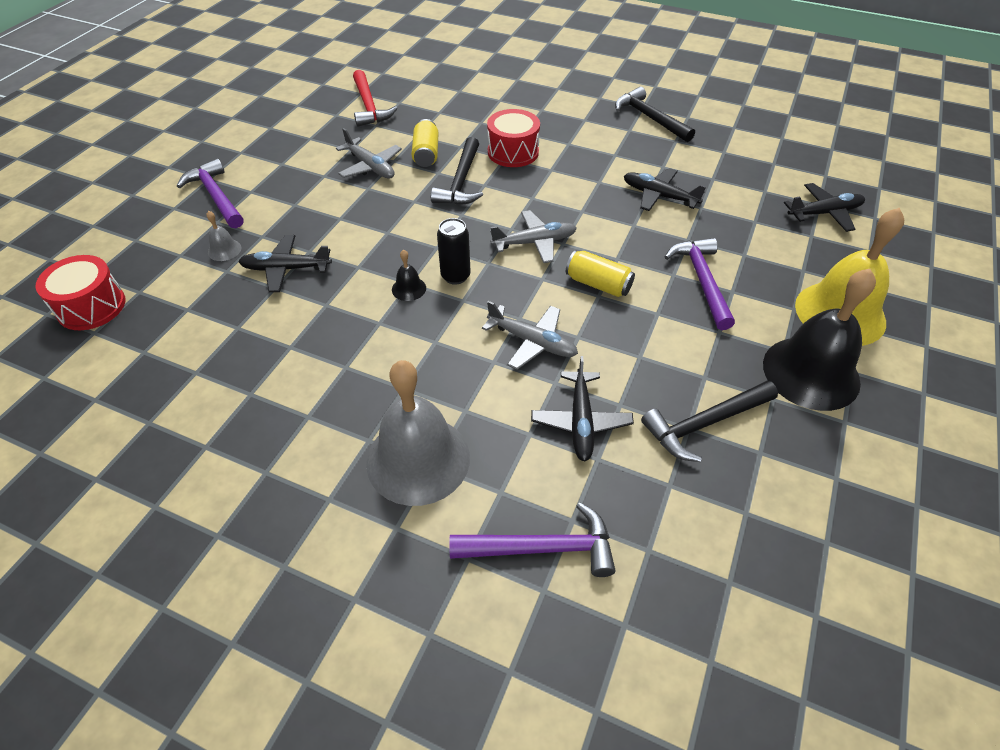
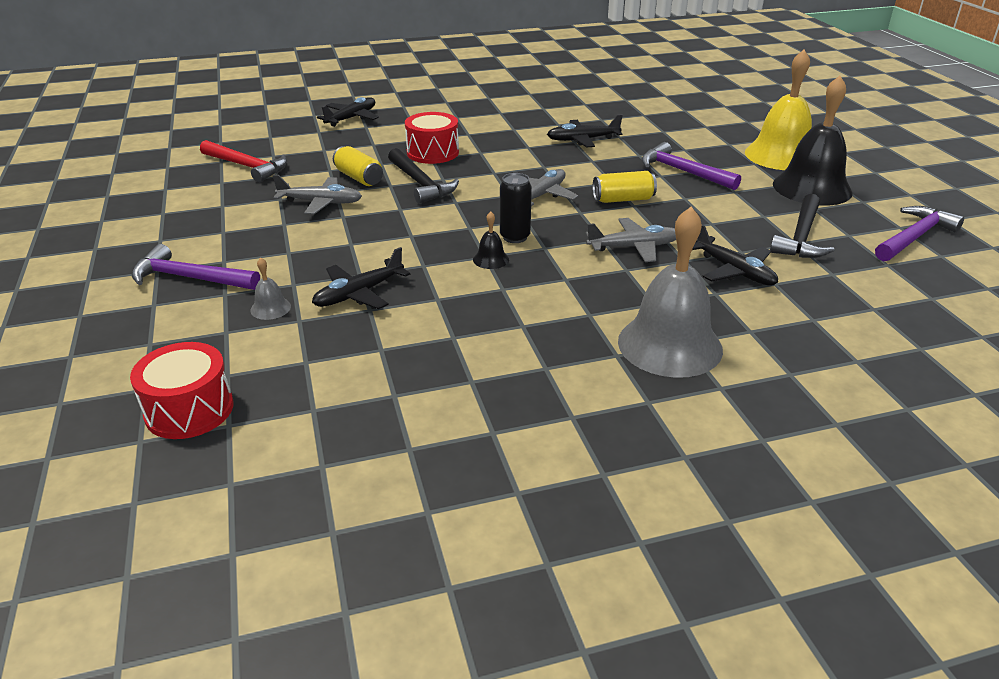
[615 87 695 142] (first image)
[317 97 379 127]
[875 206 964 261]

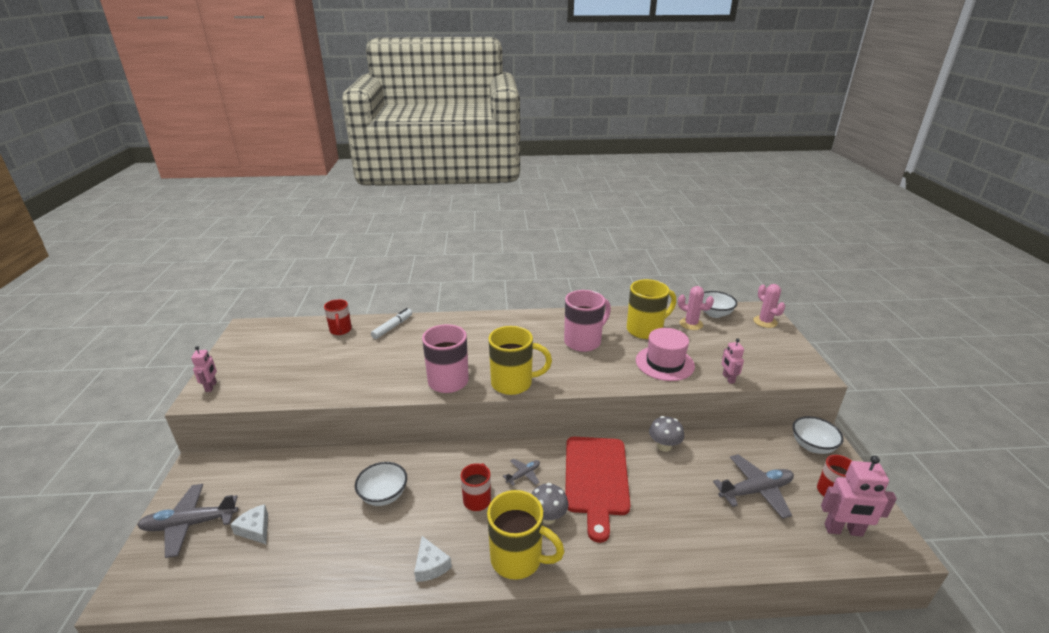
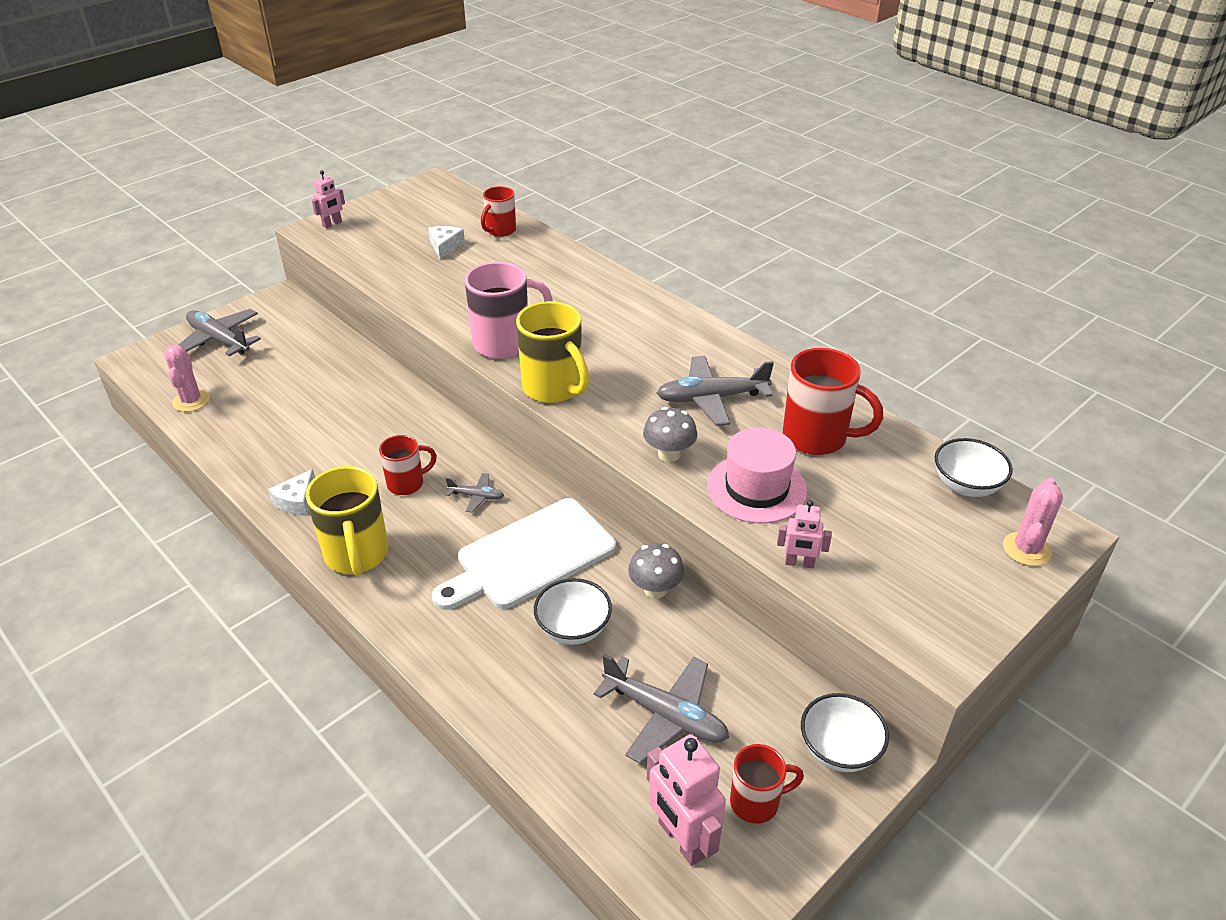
[783 348 883 455]
[164 345 210 412]
[657 356 774 426]
[371 308 412 339] (first image)
[777 500 832 568]
[432 498 616 610]
[534 578 612 645]
[643 407 697 462]
[428 226 465 260]

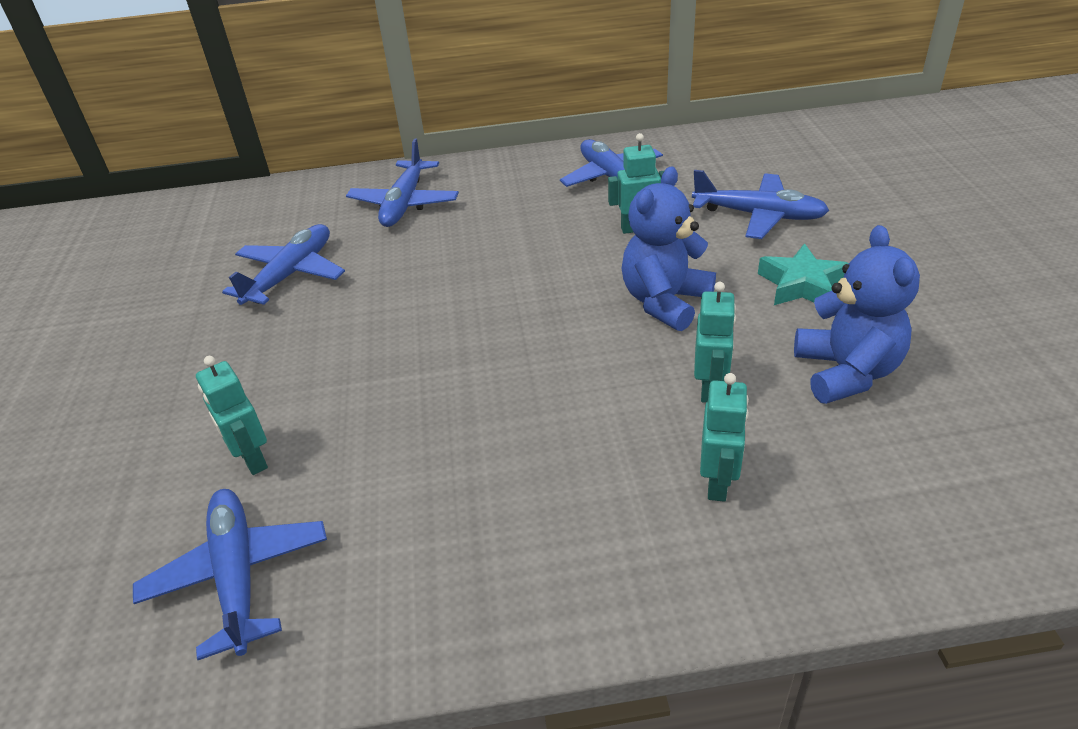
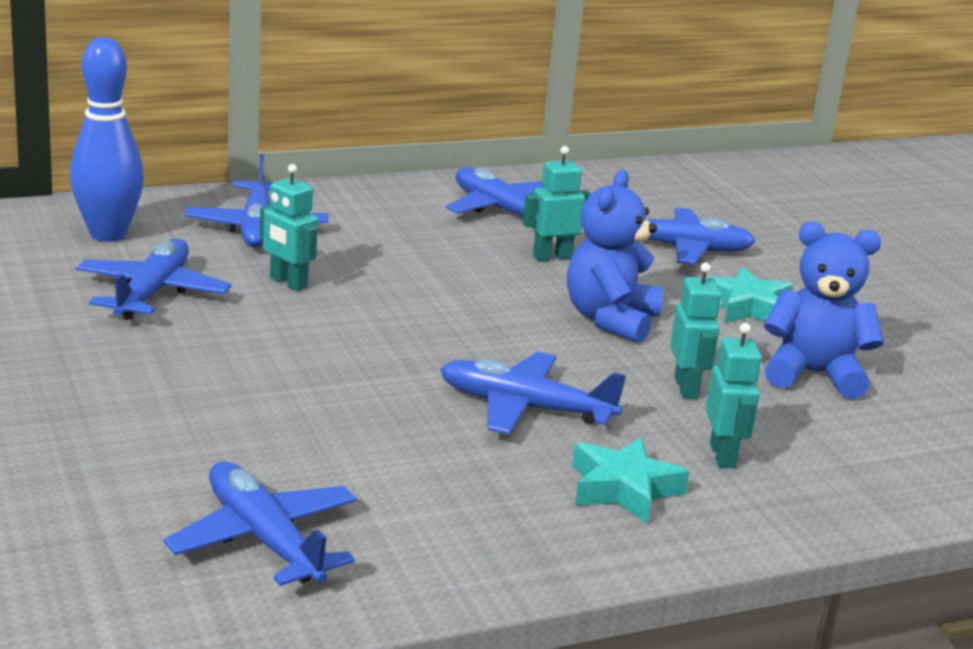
[764 222 884 399]
[260 164 318 291]
[70 37 144 242]
[440 352 626 435]
[572 437 689 524]

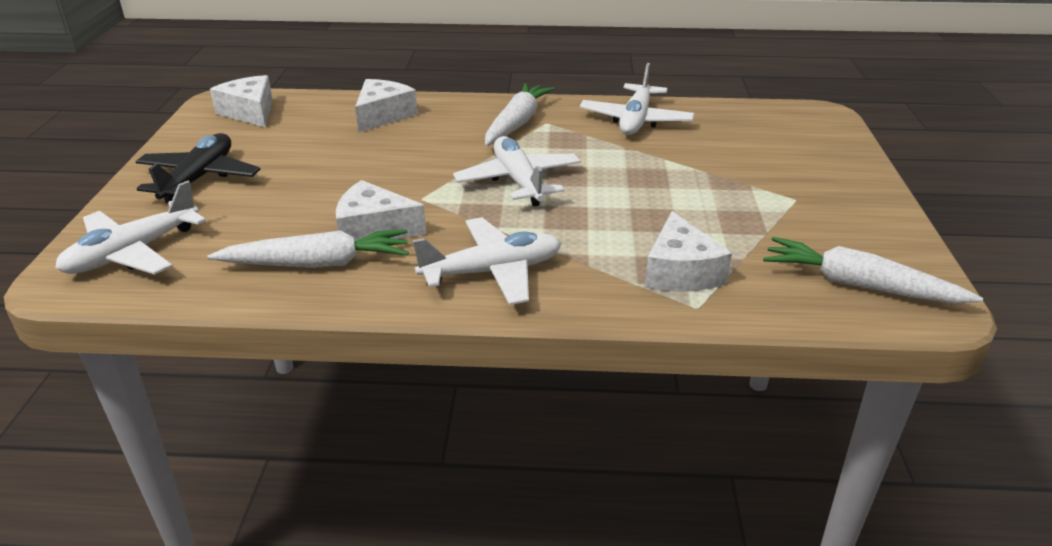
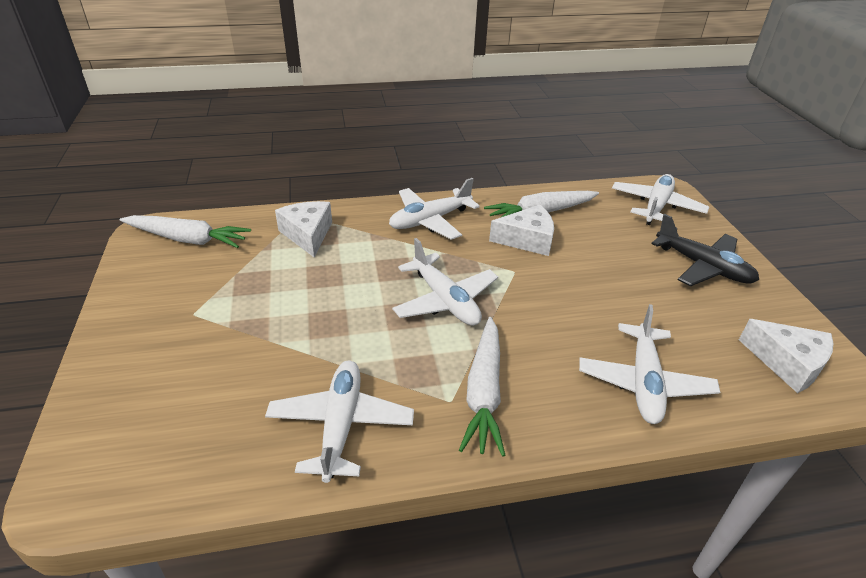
[579 304 720 424]
[651 214 759 286]

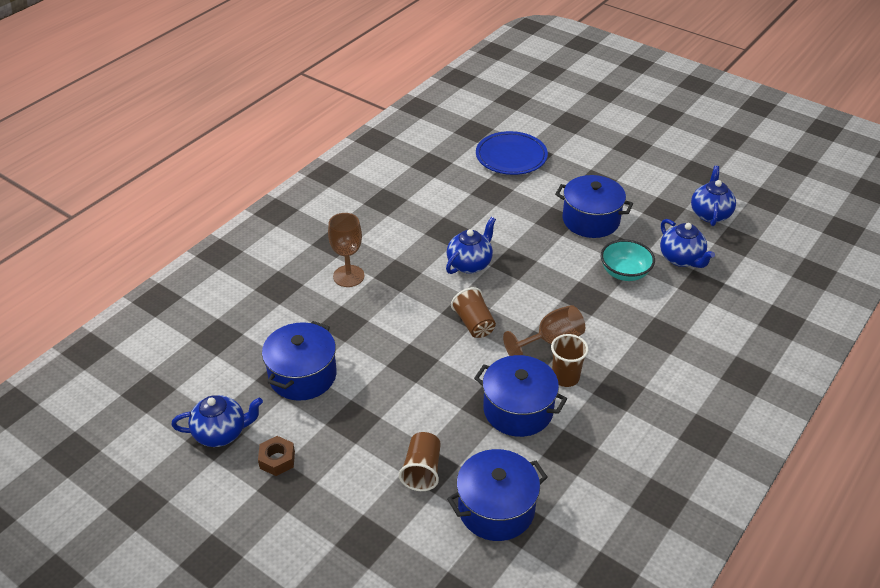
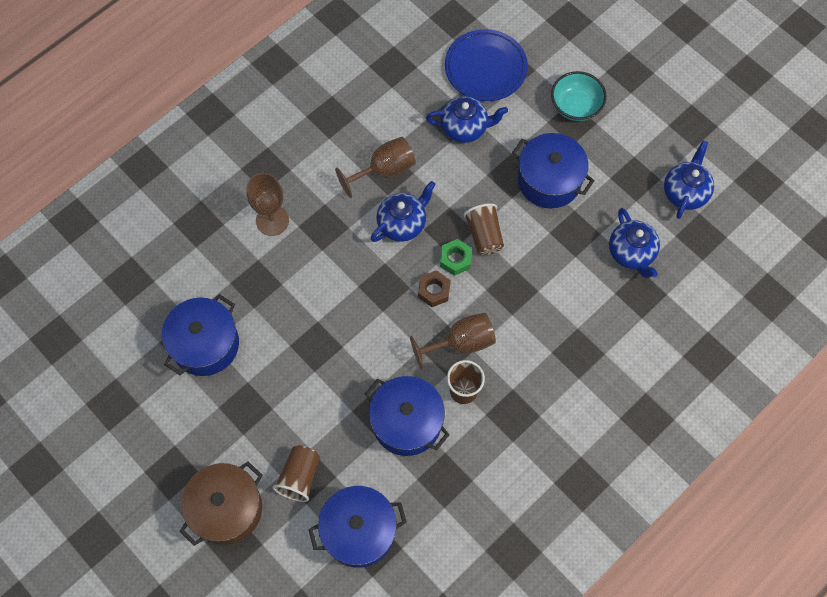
[551 71 607 121]
[463 203 504 255]
[426 96 508 143]
[418 270 451 307]
[335 137 416 198]
[440 239 472 276]
[179 461 262 546]

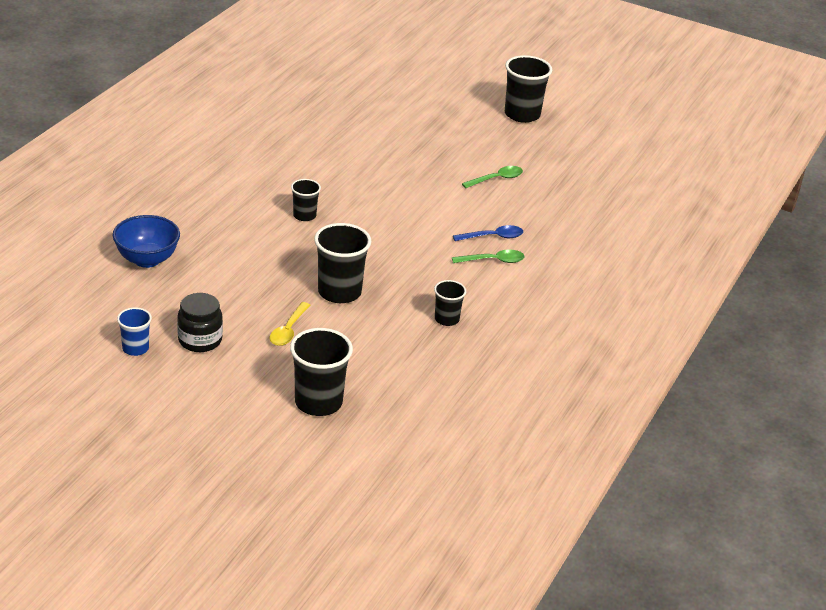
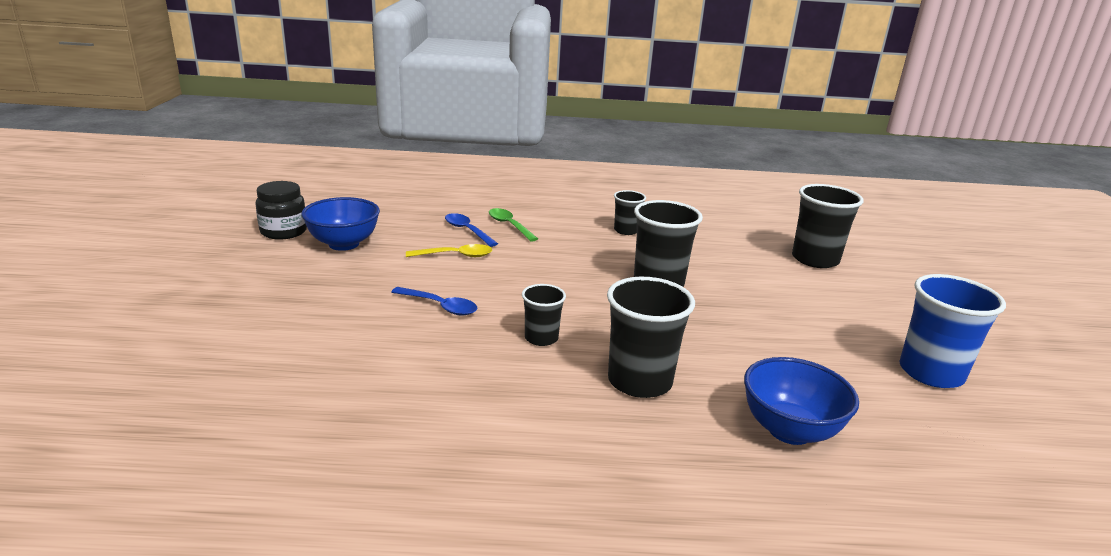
[607 277 695 398]
[301 197 380 251]
[255 181 307 240]
[406 244 493 257]
[899 274 1006 388]
[391 287 477 316]

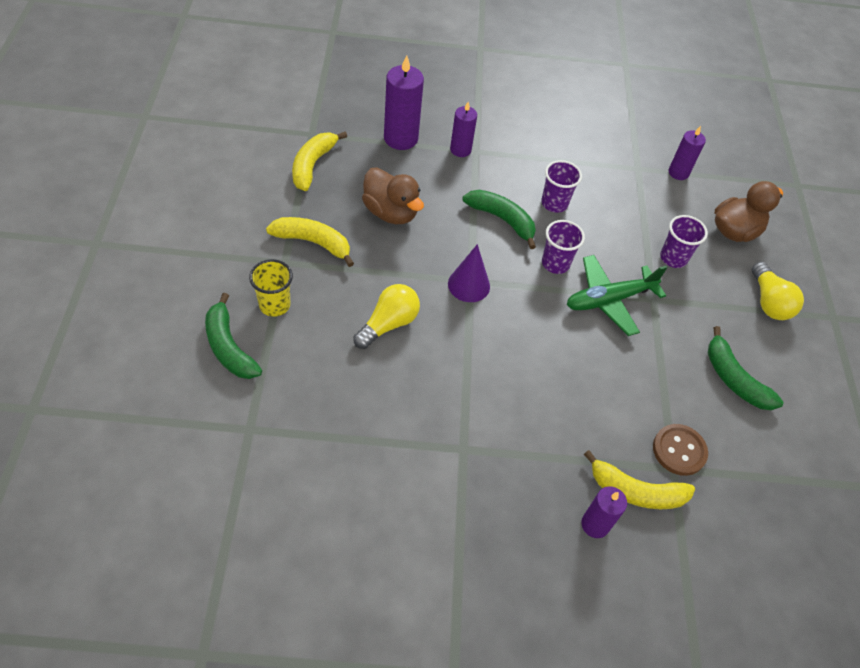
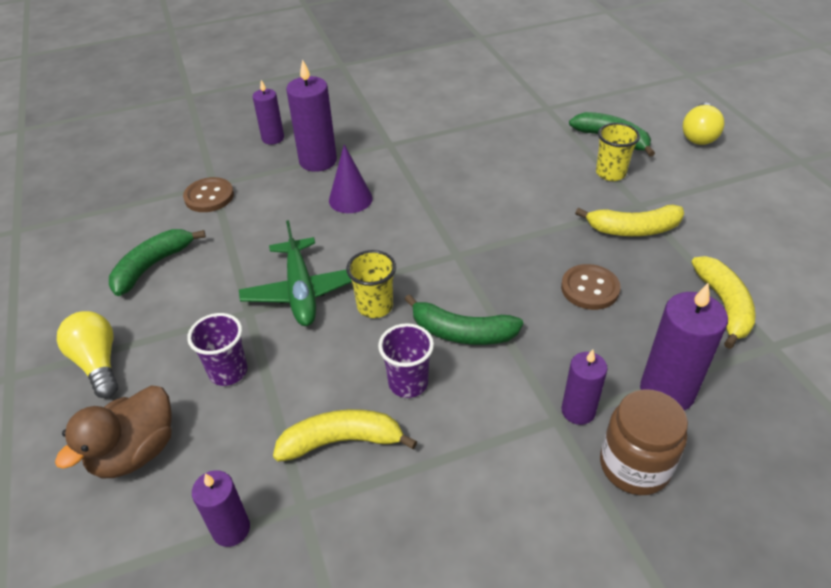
[561 264 621 310]
[346 250 396 318]
[329 144 373 213]
[239 220 352 326]
[683 102 725 145]
[109 229 206 296]
[273 409 417 462]
[286 59 337 172]
[600 389 688 495]

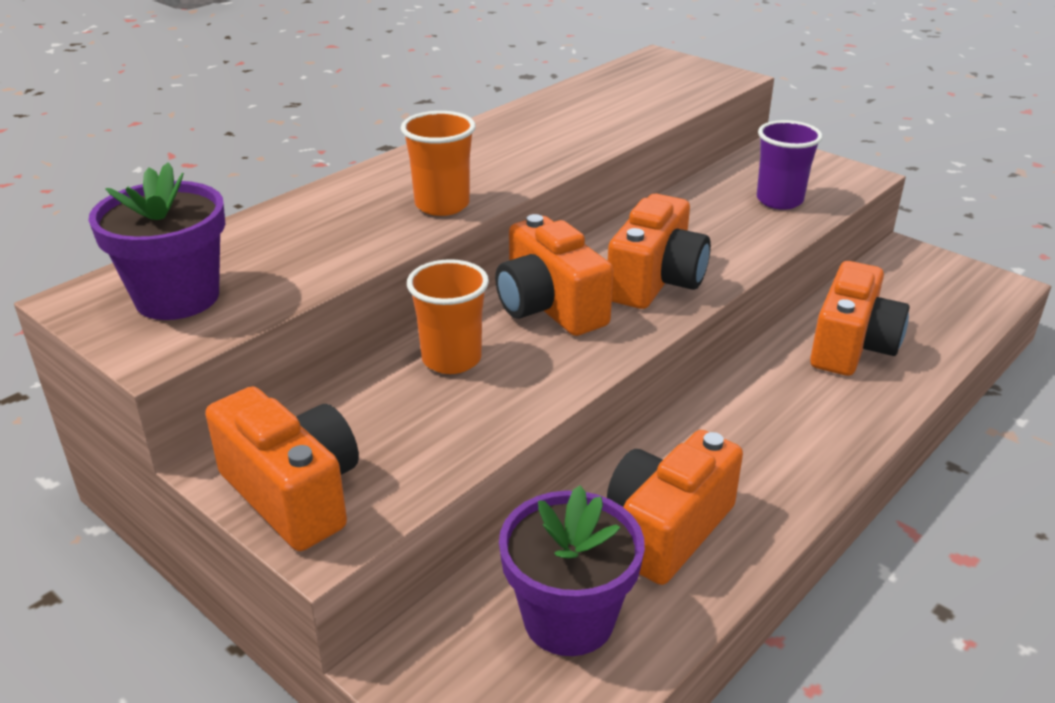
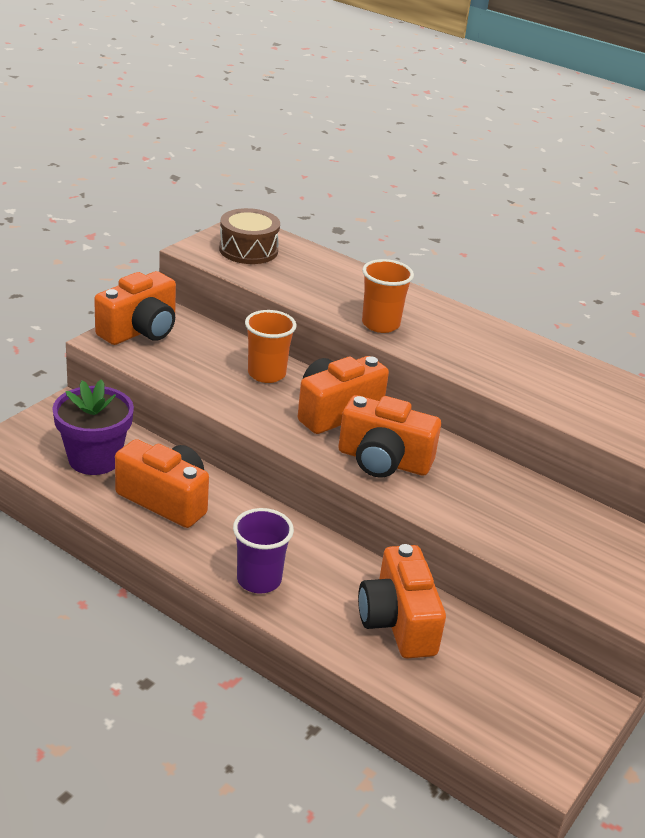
[233 508 294 593]
[219 208 280 264]
[358 544 446 658]

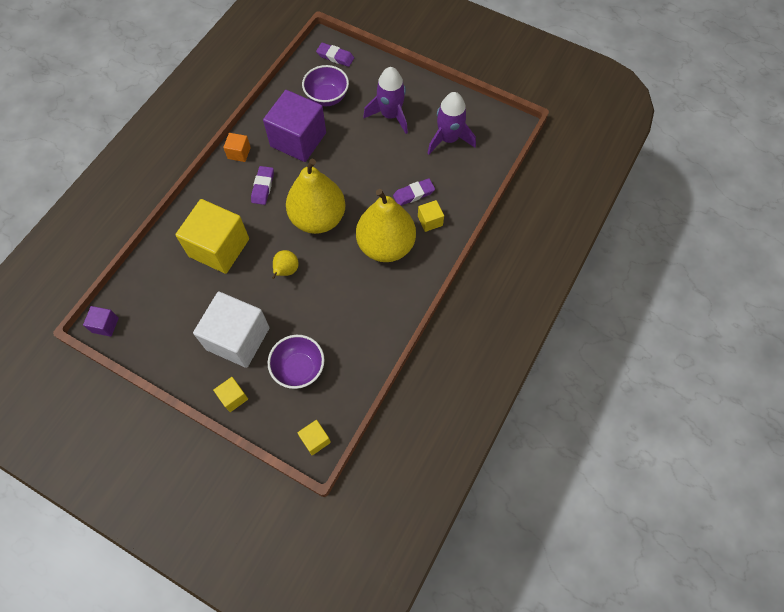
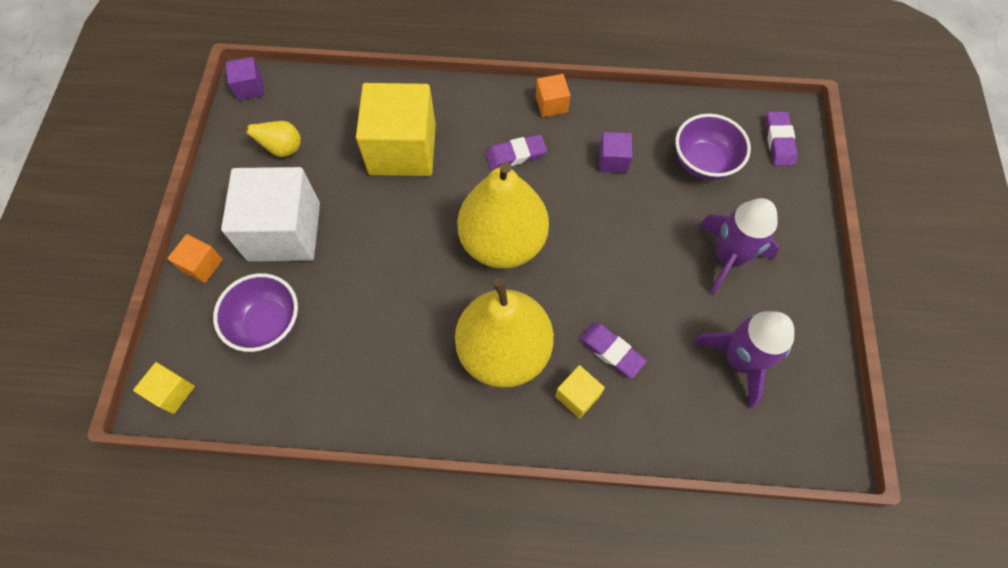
[599 132 632 173]
[235 121 301 157]
[167 234 223 283]

